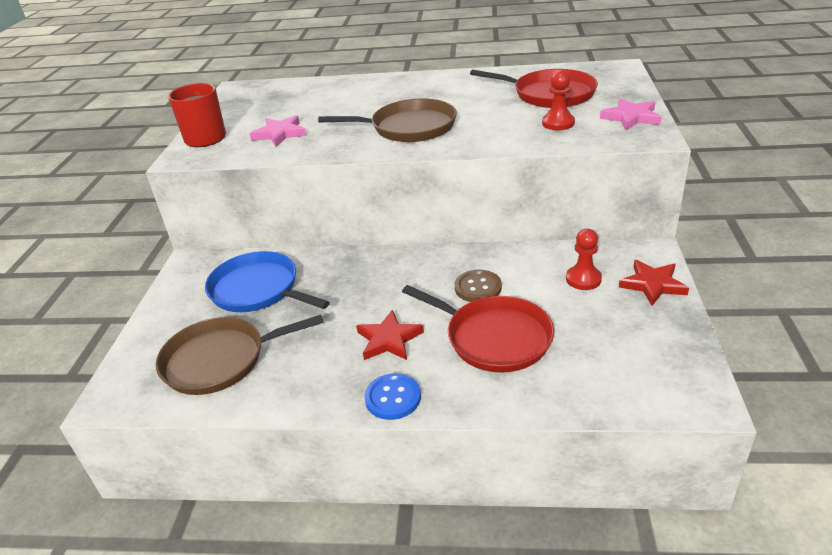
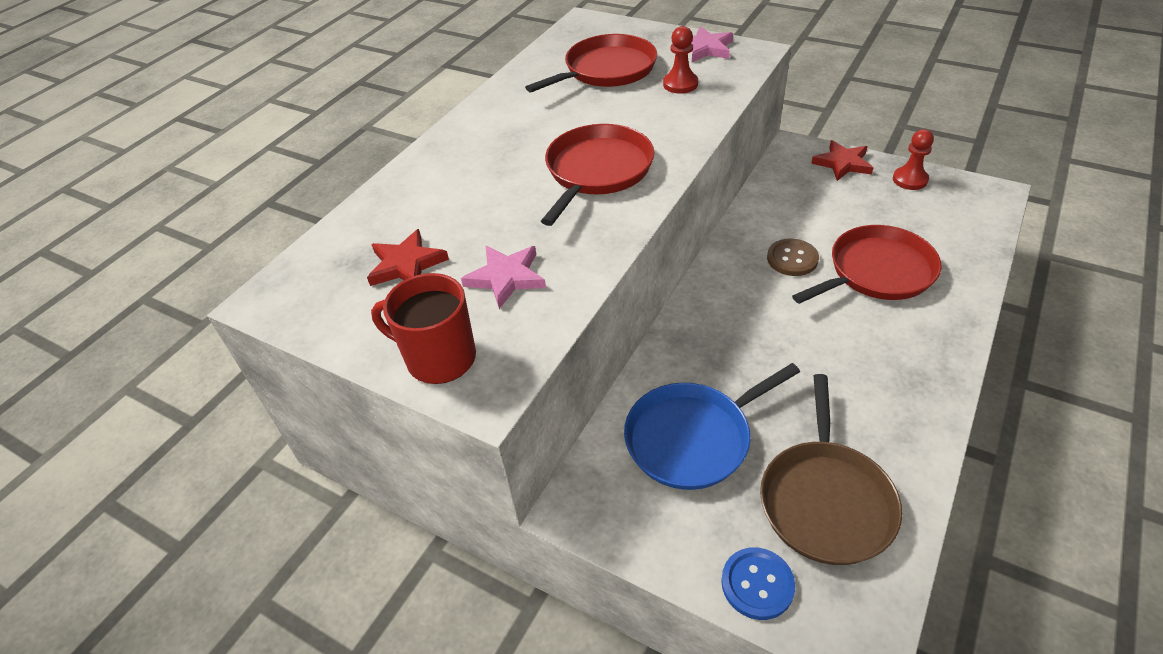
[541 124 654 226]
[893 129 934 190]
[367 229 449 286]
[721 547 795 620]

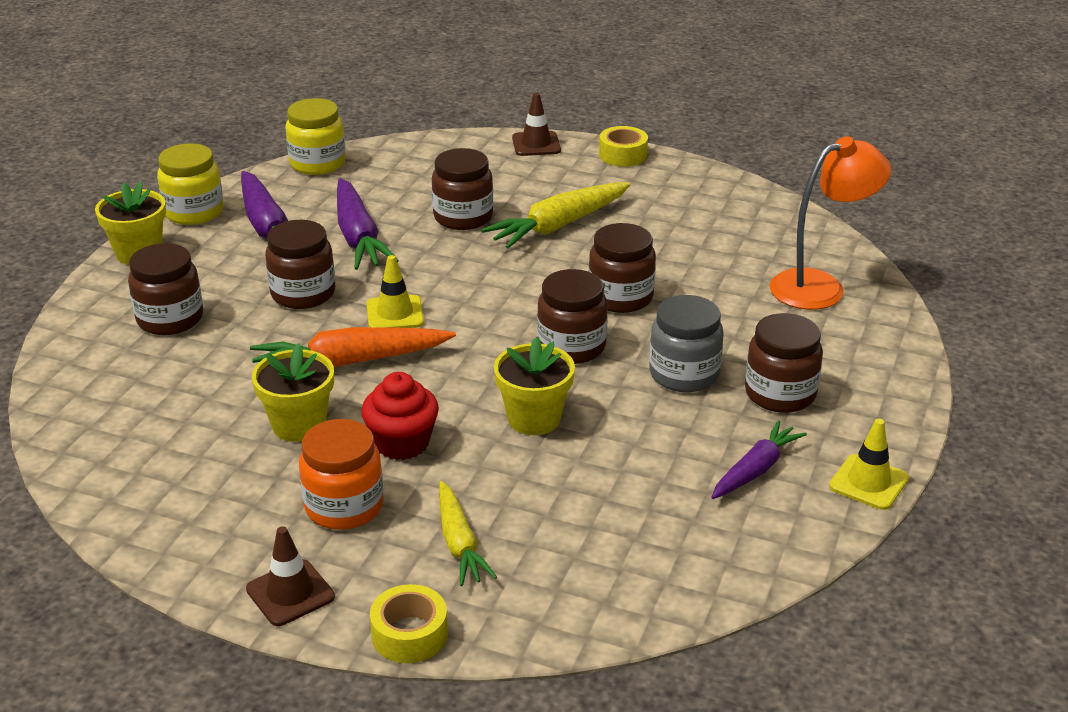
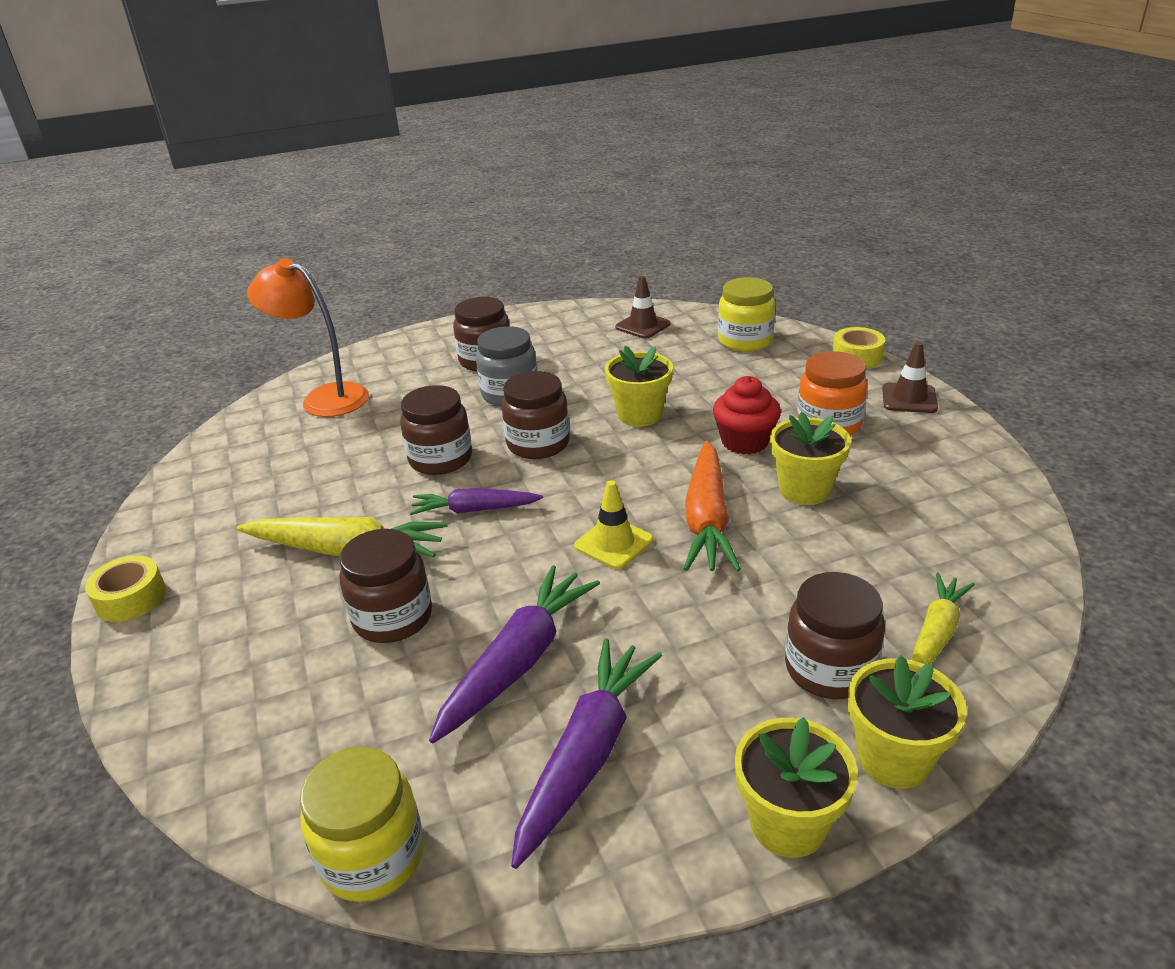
[615 276 671 339]
[718 277 775 352]
[265 220 335 309] (first image)
[684 441 741 571]
[829 419 909 510] (first image)
[410 488 543 515]
[911 573 975 664]
[848 655 967 789]

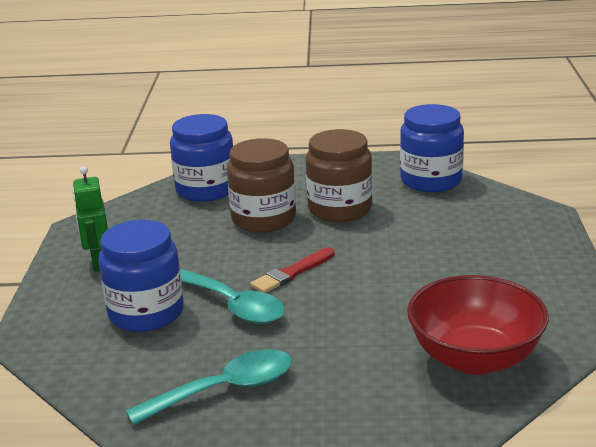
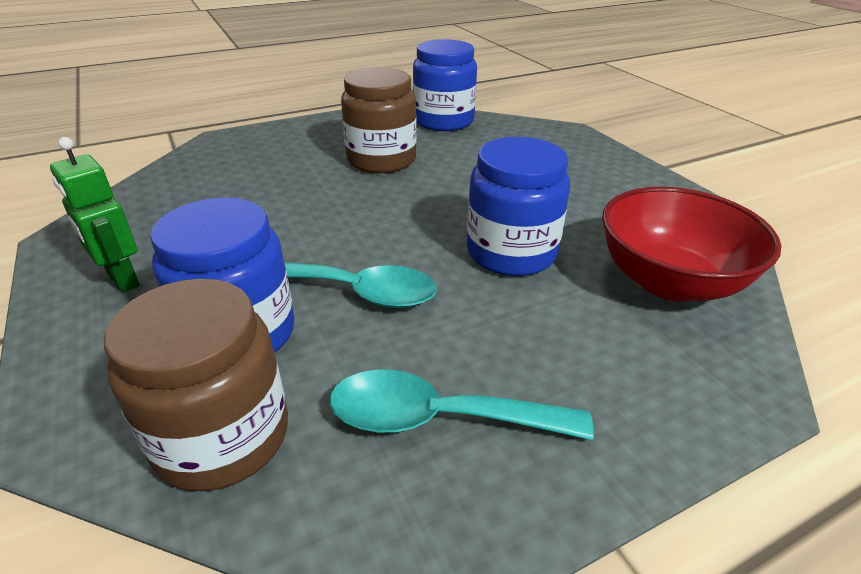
[467 137 570 276]
[104 279 288 491]
[250 247 335 293] (first image)
[330 370 594 440]

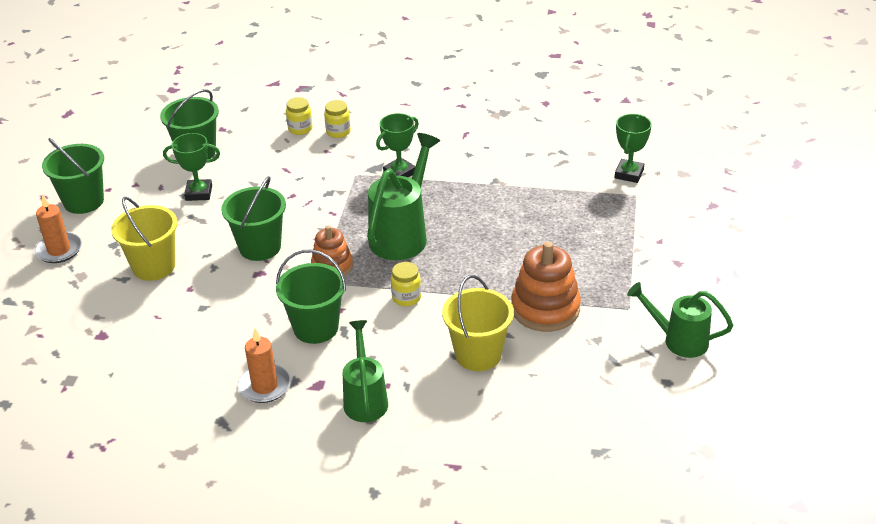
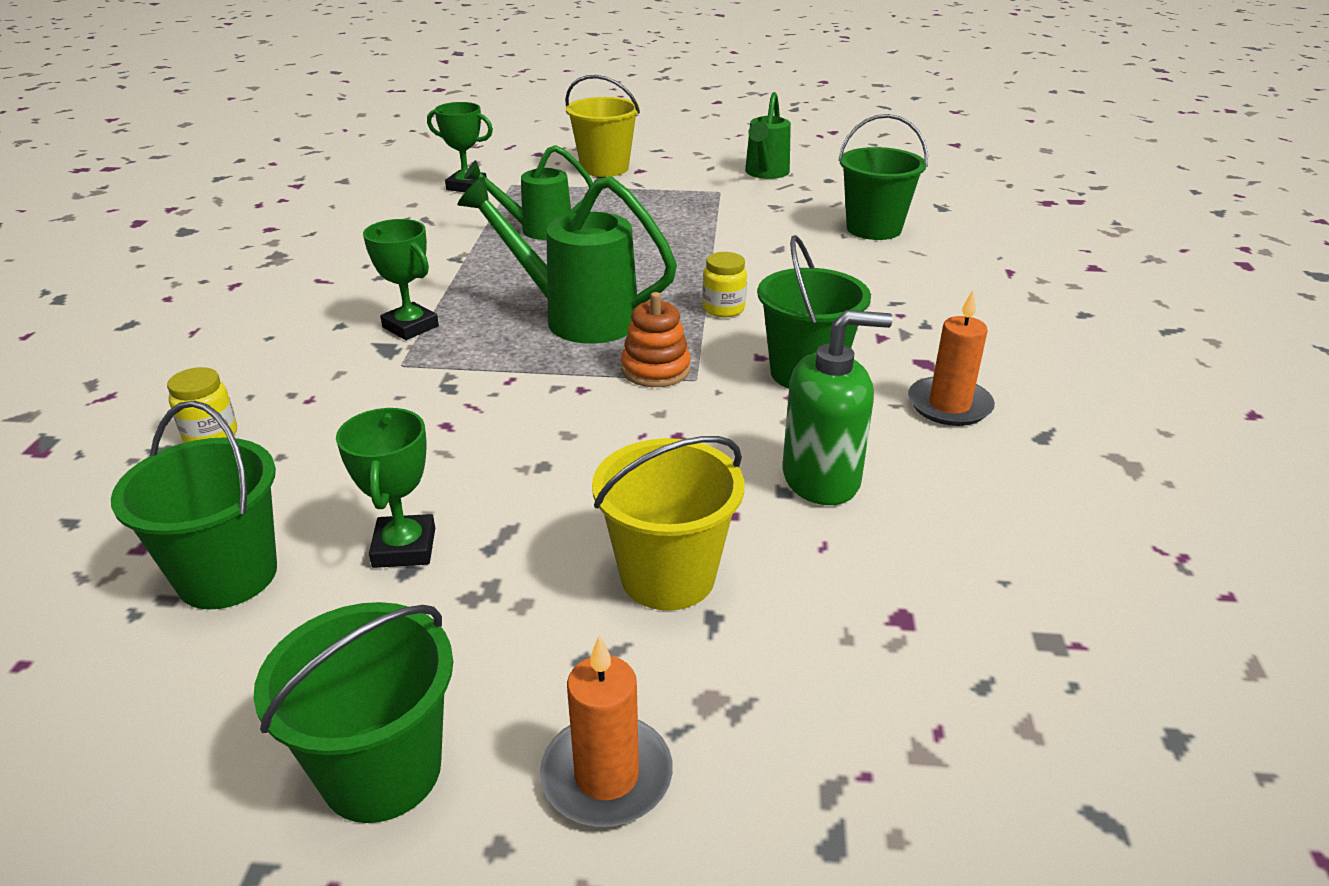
[324 100 351 138] (first image)
[838 114 928 240]
[511 241 581 332] (first image)
[565 75 640 177]
[464 145 593 240]
[782 310 893 505]

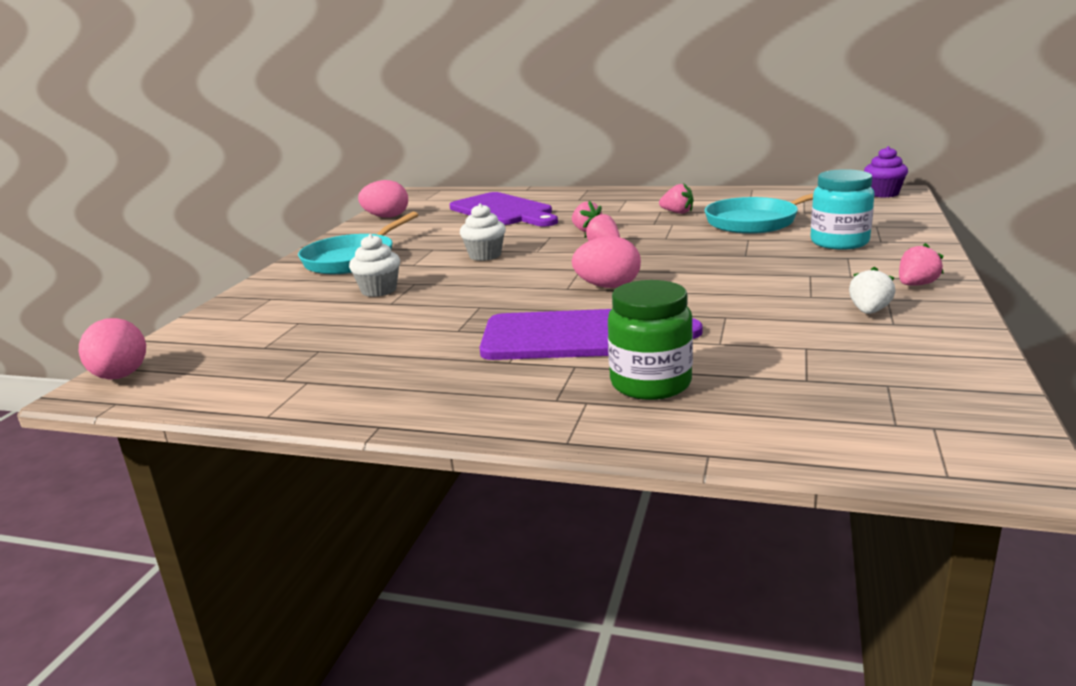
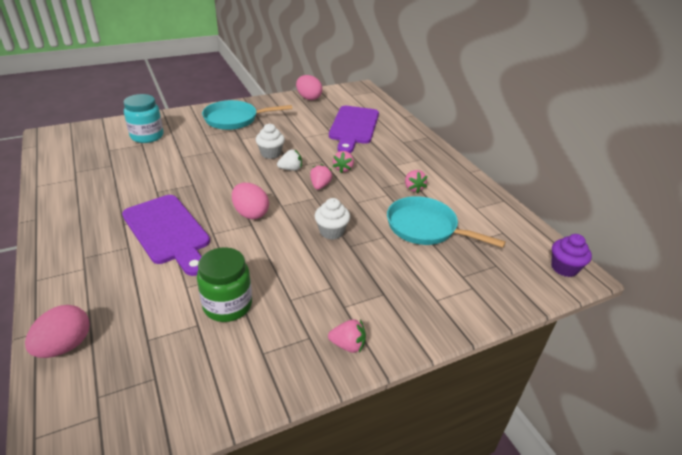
[124 94 164 143]
[315 198 350 240]
[277 149 302 171]
[197 247 252 322]
[25 305 90 358]

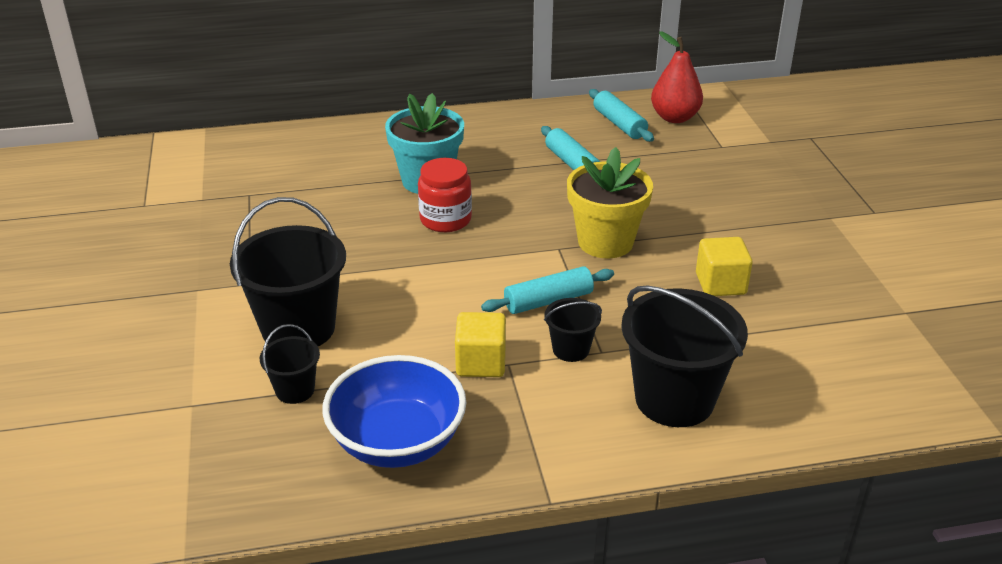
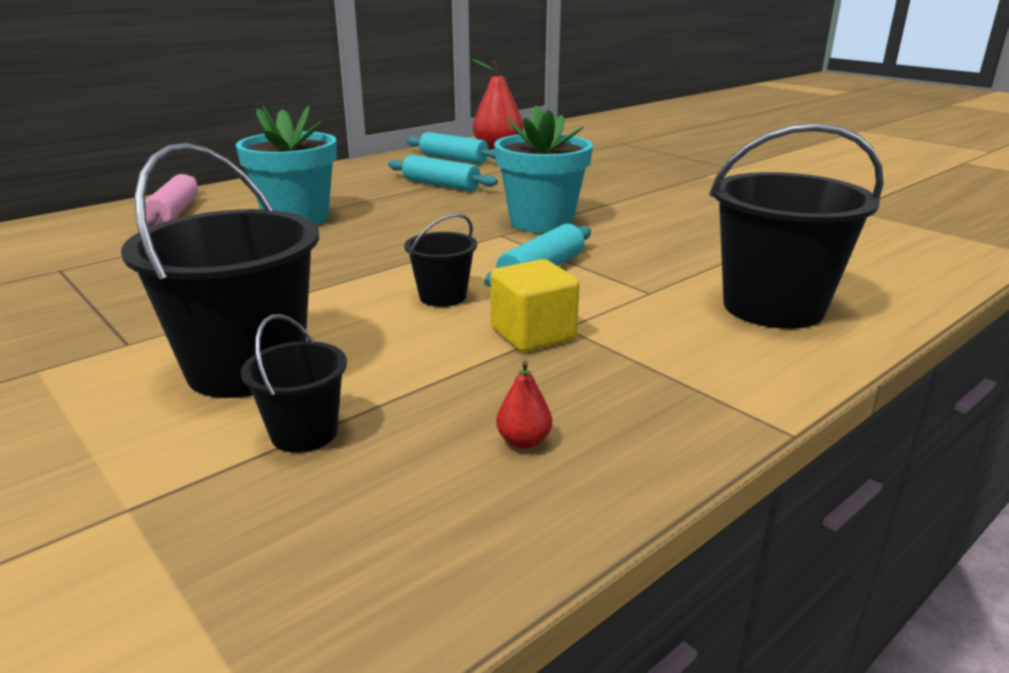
[494 105 593 233]
[418 158 472 232] (first image)
[696 237 753 296] (first image)
[404 213 477 307]
[496 361 552 449]
[145 174 198 227]

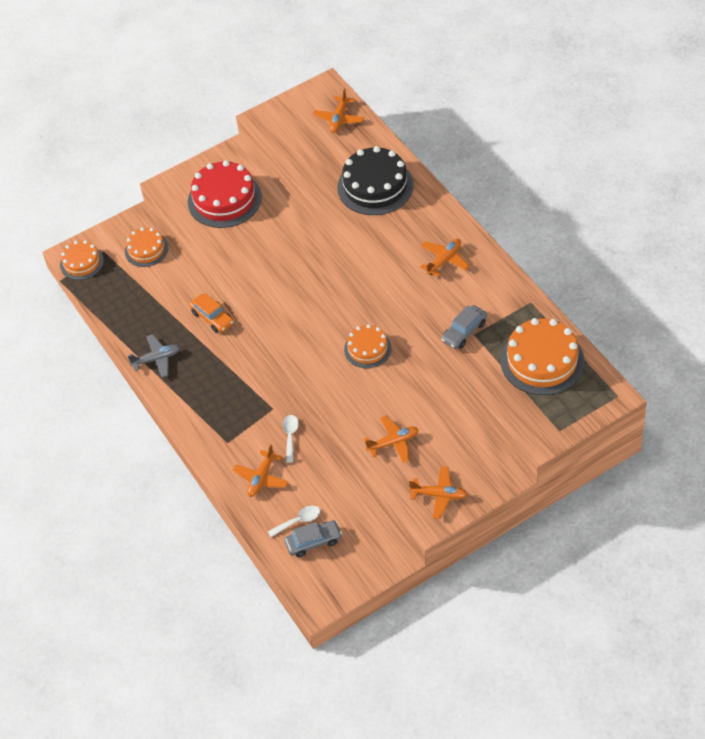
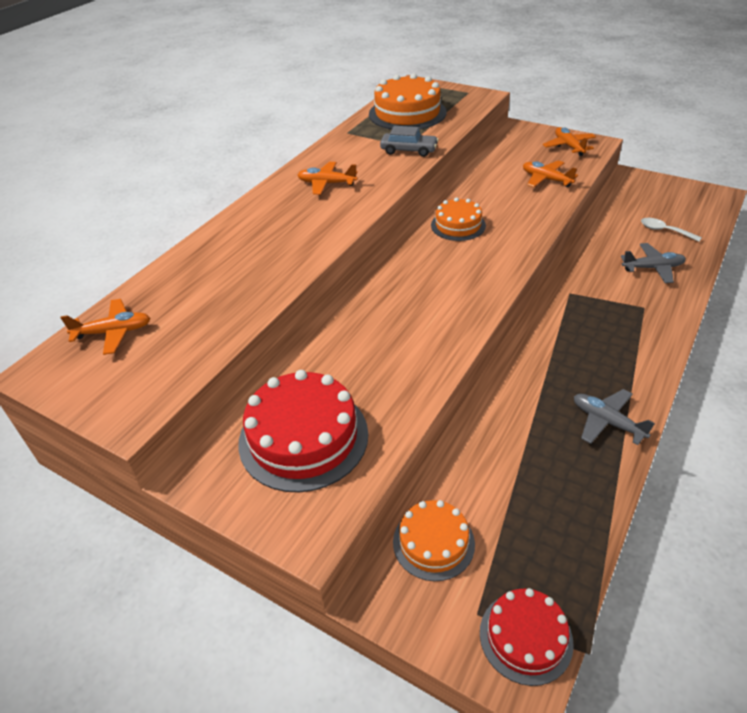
[337 146 414 215] (first image)
[480 588 574 686]
[189 294 234 333] (first image)
[282 415 299 463] (first image)
[621 243 686 283]
[284 520 342 557] (first image)

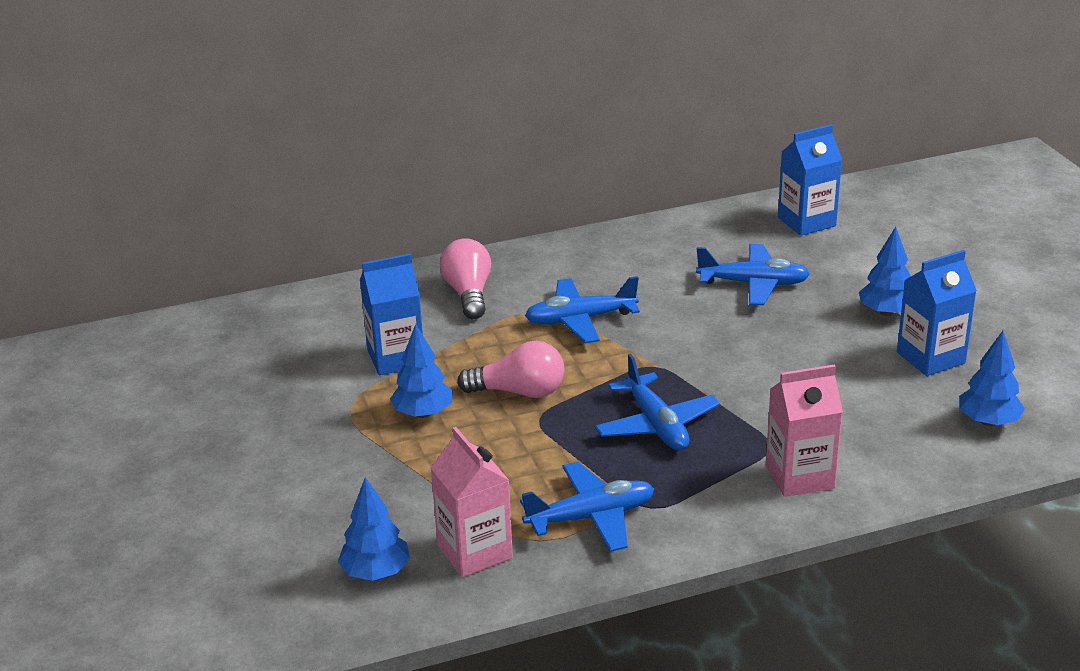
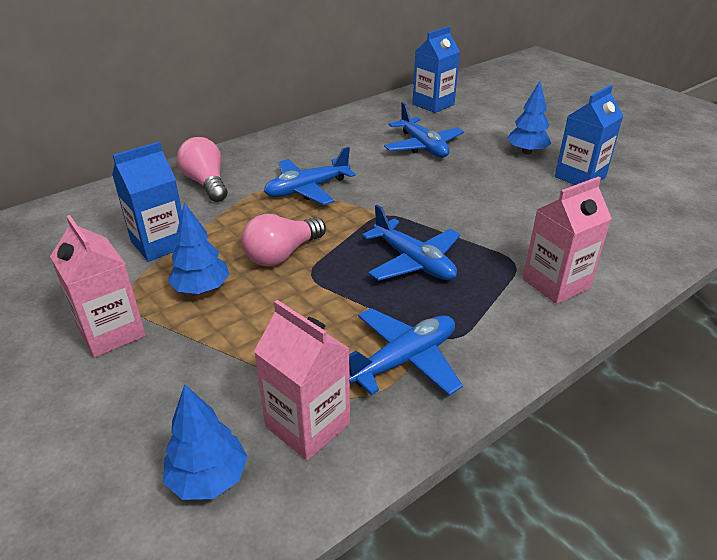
[384 102 464 158]
[959 331 1025 426] (first image)
[241 214 326 267]
[50 215 146 358]

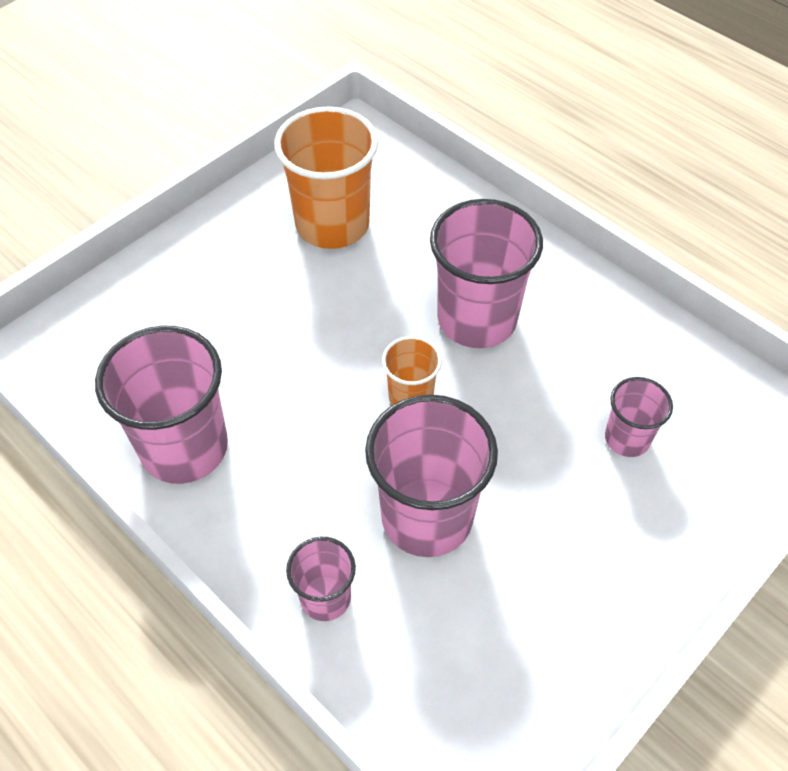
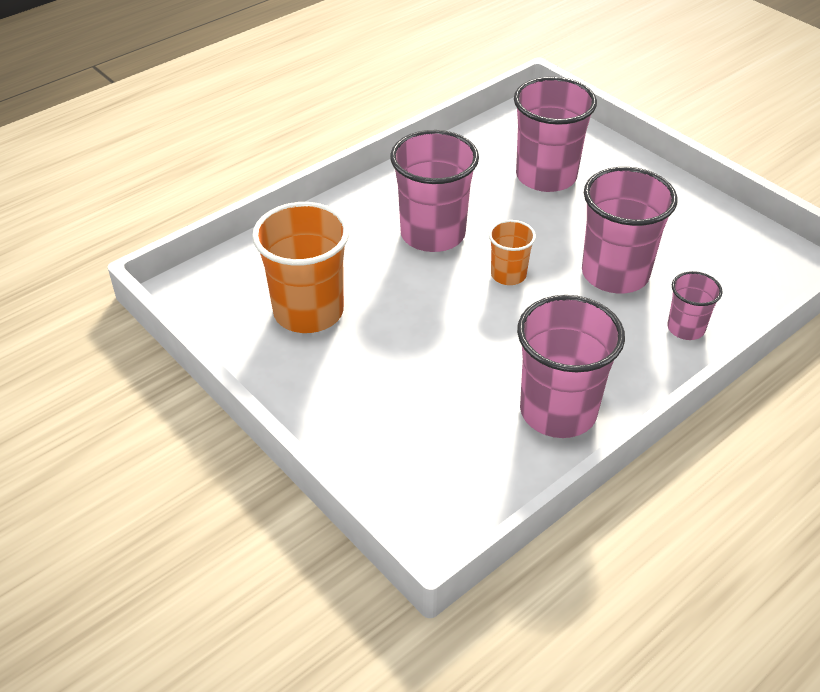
[514 77 597 192]

